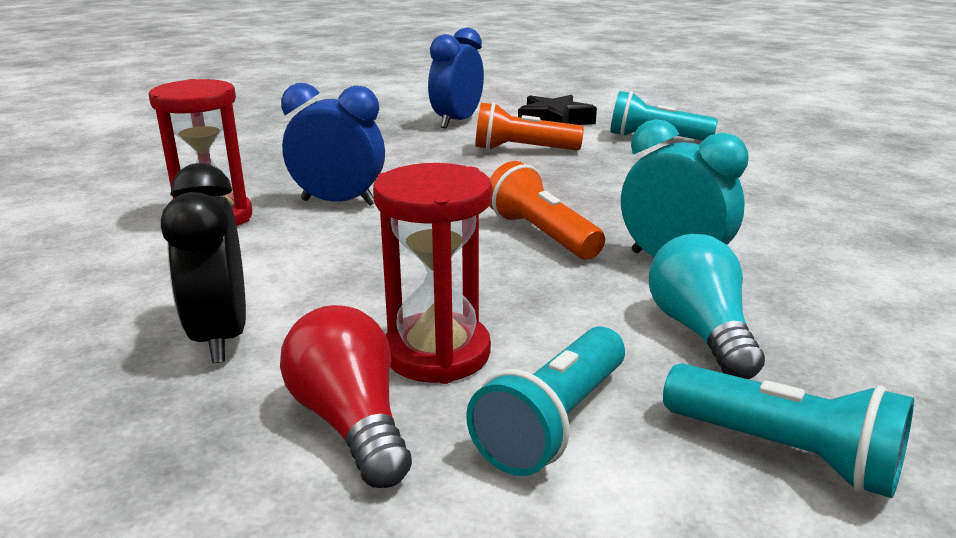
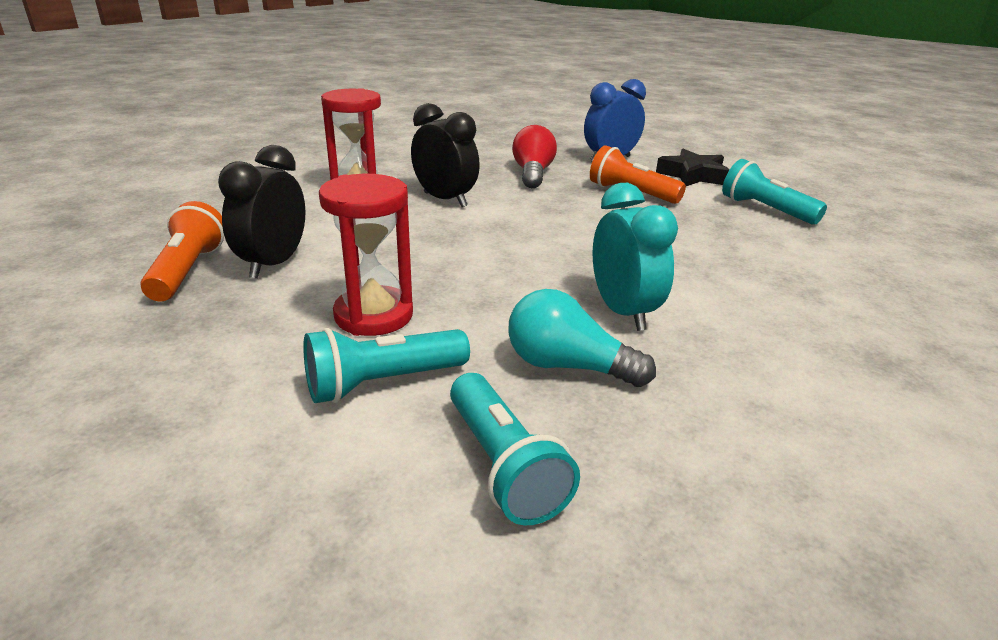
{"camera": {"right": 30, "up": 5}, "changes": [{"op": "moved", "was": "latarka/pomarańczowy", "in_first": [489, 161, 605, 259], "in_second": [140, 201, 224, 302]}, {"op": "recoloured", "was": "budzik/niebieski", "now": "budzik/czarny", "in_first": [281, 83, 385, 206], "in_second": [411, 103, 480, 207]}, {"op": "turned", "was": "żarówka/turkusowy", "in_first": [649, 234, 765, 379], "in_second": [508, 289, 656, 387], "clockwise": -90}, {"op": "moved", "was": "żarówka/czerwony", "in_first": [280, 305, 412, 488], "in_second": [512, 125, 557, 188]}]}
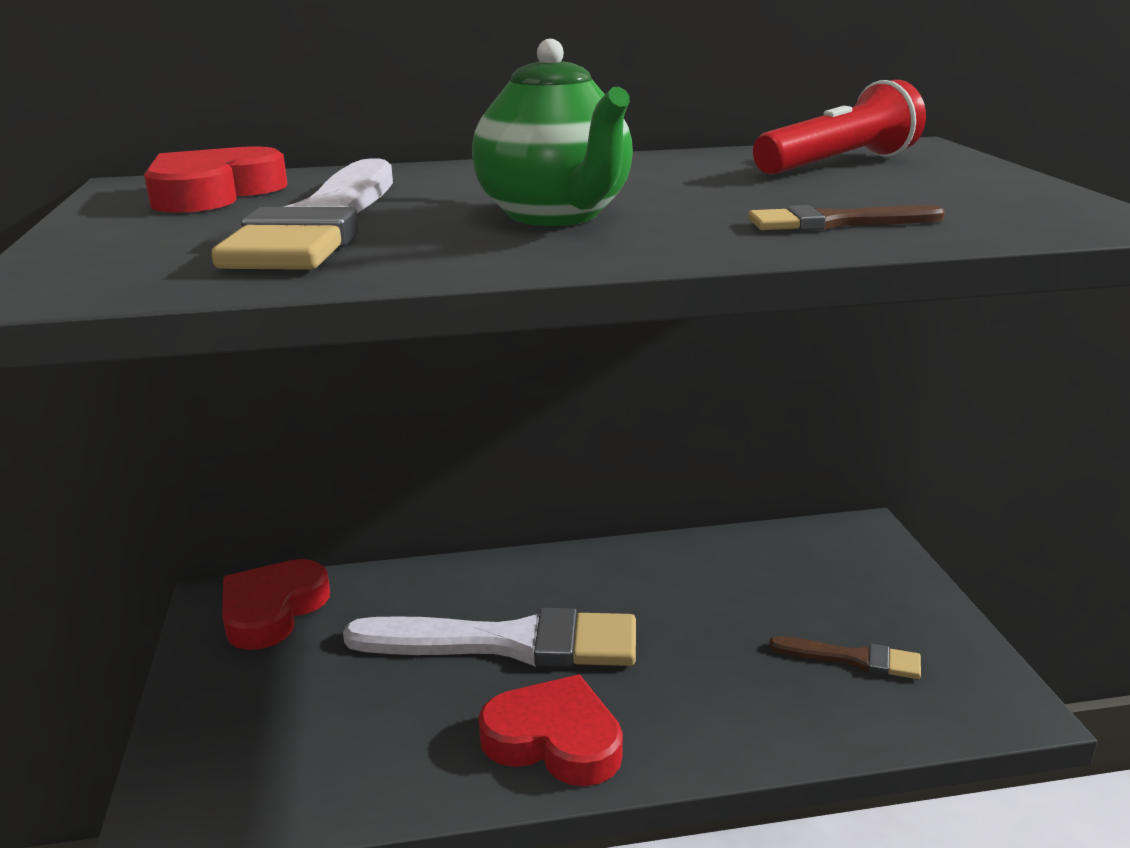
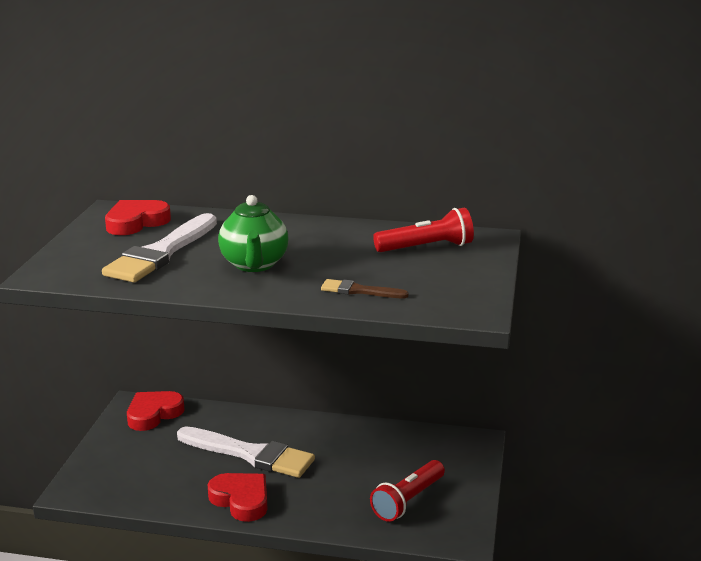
{"camera": {"right": 20, "up": 0}, "changes": [{"op": "replaced", "was": "pędzel/brązowy", "now": "latarka/czerwony", "in_first": [769, 636, 921, 679], "in_second": [370, 460, 445, 522]}]}
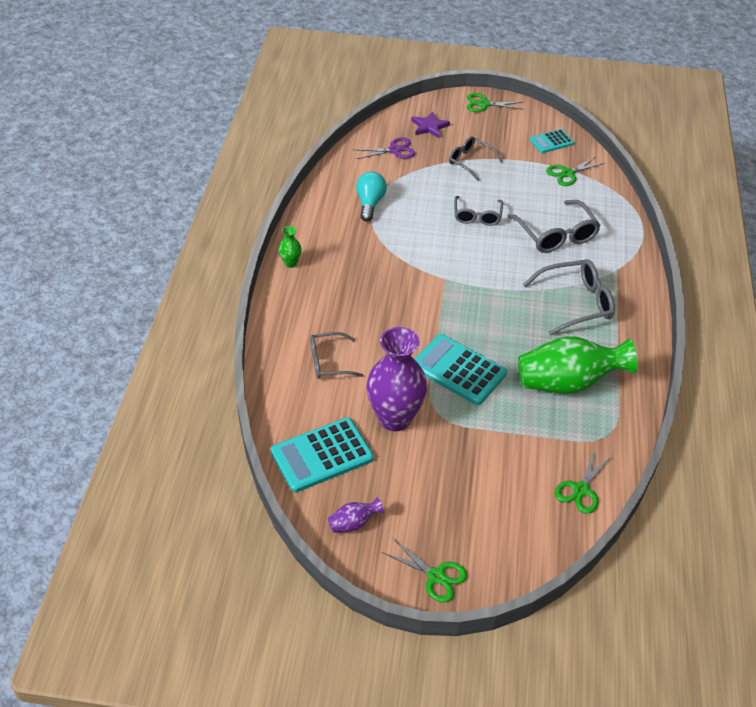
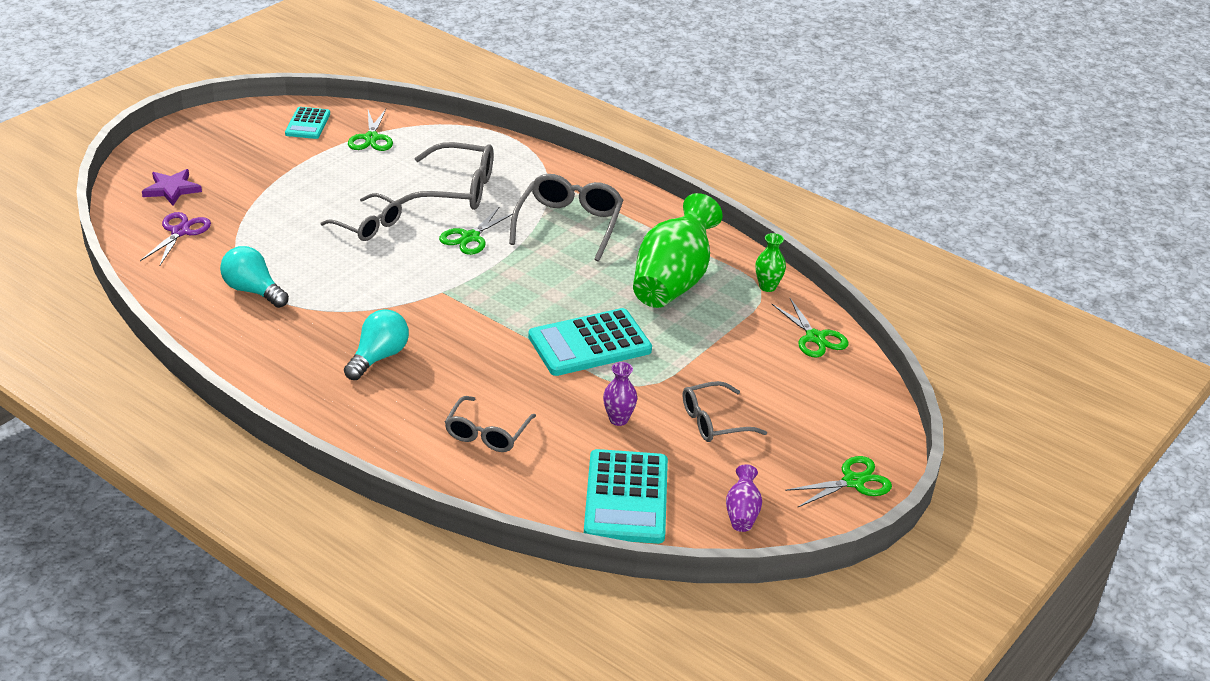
{"camera": {"right": -60, "up": -10}, "changes": [{"op": "added", "now": "żarówka/turkusowy", "in_second": [344, 309, 409, 380]}, {"op": "moved", "was": "nożyczki/zielony", "in_first": [467, 93, 524, 112], "in_second": [439, 207, 513, 255]}, {"op": "resized", "was": "wazon/fioletowy", "in_first": [366, 327, 427, 431], "in_second": [603, 362, 637, 426], "ratio": 0.44}, {"op": "moved", "was": "okulary/szary", "in_first": [449, 136, 503, 181], "in_second": [683, 381, 767, 442]}, {"op": "moved", "was": "wazon/zielony", "in_first": [279, 226, 301, 268], "in_second": [755, 233, 786, 292]}]}
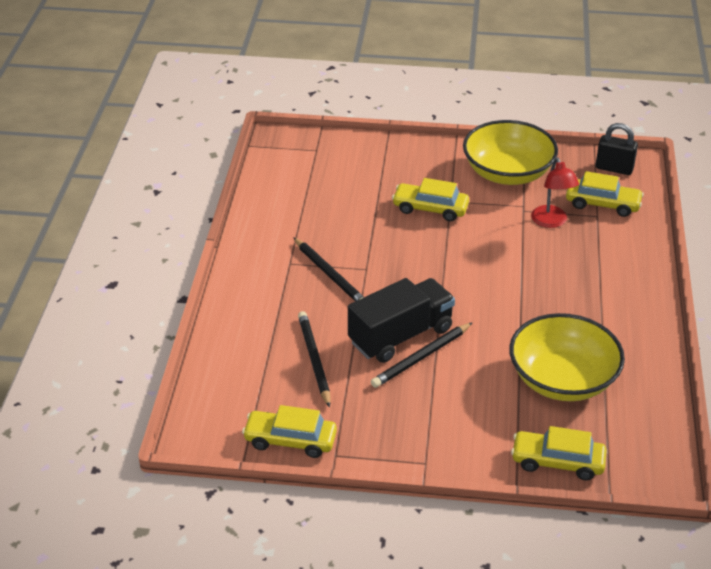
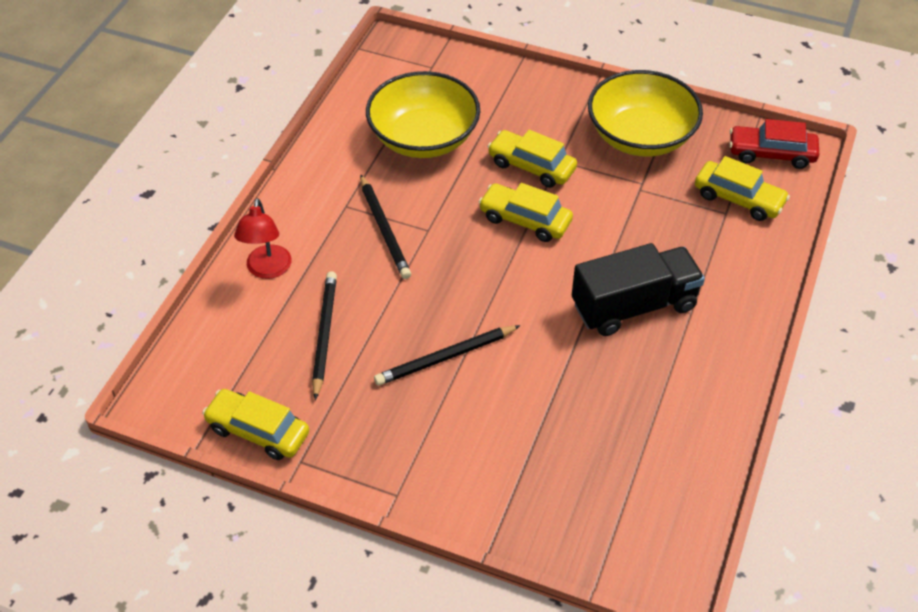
{"camera": {"right": 15, "up": 10}, "changes": [{"op": "moved", "was": "lampka/czerwony", "in_first": [531, 157, 579, 228], "in_second": [234, 198, 291, 279]}, {"op": "moved", "was": "miska/żółty", "in_first": [509, 313, 625, 401], "in_second": [366, 71, 480, 158]}, {"op": "moved", "was": "samochód/żółty", "in_first": [511, 426, 607, 480], "in_second": [479, 183, 573, 242]}, {"op": "moved", "was": "ciężarówka/czarny", "in_first": [348, 278, 455, 363], "in_second": [572, 243, 705, 336]}, {"op": "replaced", "was": "kłódka/czarny", "now": "samochód/czerwony", "in_first": [596, 123, 638, 175], "in_second": [729, 119, 819, 169]}]}
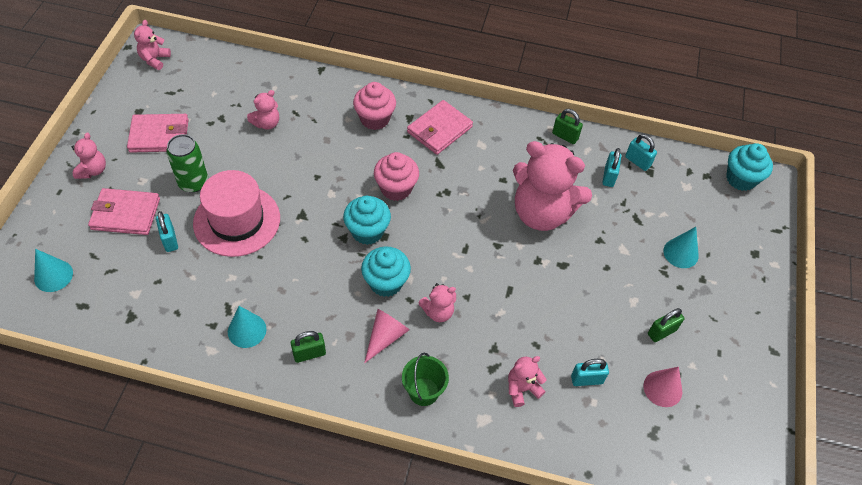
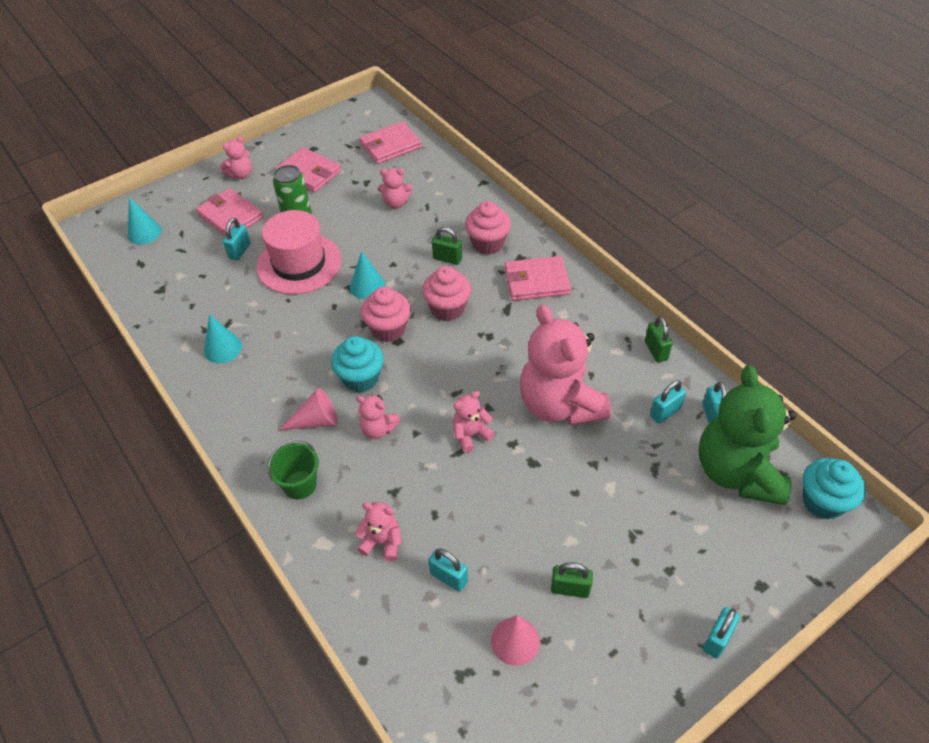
{"camera": {"right": 45, "up": -5}, "changes": [{"op": "moved", "was": "stożek/turkusowy", "in_first": [663, 227, 699, 268], "in_second": [350, 251, 385, 299]}, {"op": "added", "now": "portfel/różowy", "in_second": [359, 121, 422, 164]}, {"op": "recoloured", "was": "muffinka/turkusowy", "now": "muffinka/różowy", "in_first": [343, 196, 391, 245], "in_second": [361, 287, 411, 342]}, {"op": "moved", "was": "kłódka/zielony", "in_first": [291, 331, 326, 363], "in_second": [432, 227, 462, 265]}, {"op": "moved", "was": "miś/różowy", "in_first": [134, 20, 171, 70], "in_second": [453, 391, 495, 453]}, {"op": "added", "now": "miś/zielony", "in_second": [699, 365, 796, 505]}, {"op": "added", "now": "kłódka/turkusowy", "in_second": [703, 607, 740, 659]}]}
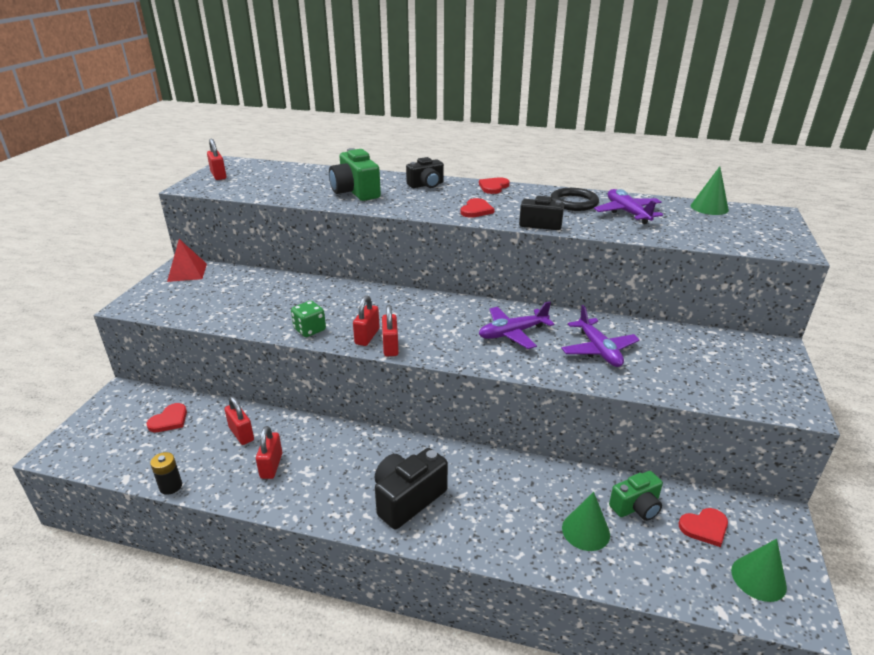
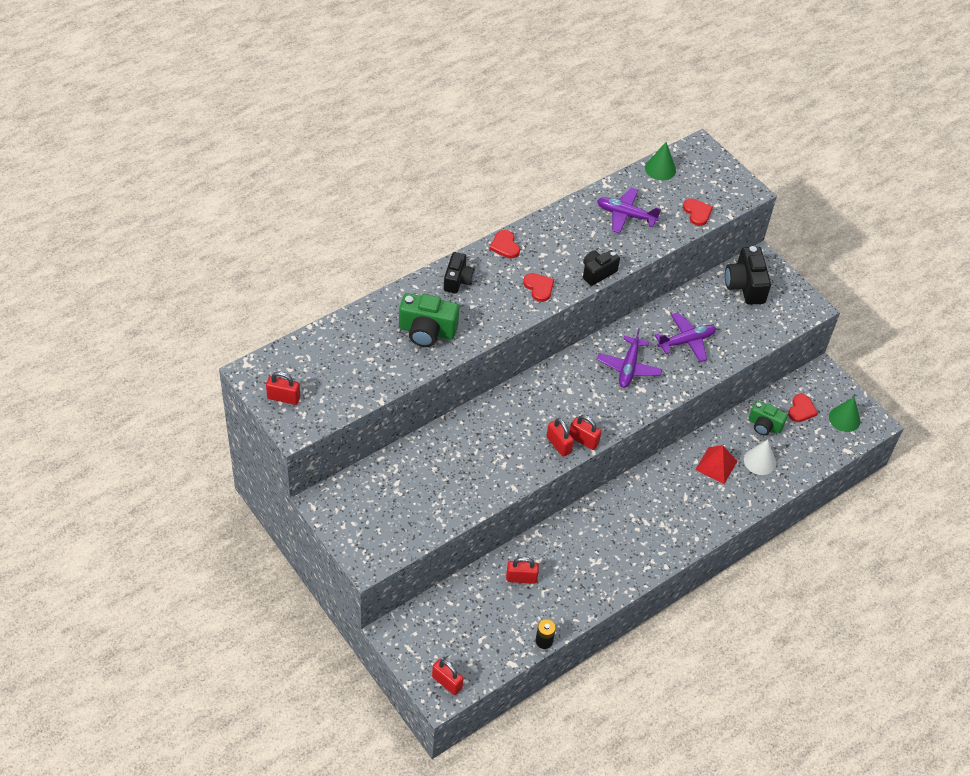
{"camera": {"right": -55, "up": 20}, "changes": [{"op": "moved", "was": "kłódka/czerwony", "in_first": [256, 426, 282, 479], "in_second": [432, 659, 463, 695]}, {"op": "turned", "was": "samolot/fioletowy", "in_first": [561, 305, 640, 367], "in_second": [655, 312, 716, 362], "clockwise": -45}, {"op": "moved", "was": "serce/czerwony", "in_first": [147, 403, 187, 432], "in_second": [683, 198, 713, 226]}, {"op": "moved", "was": "piramida/czerwony", "in_first": [167, 239, 207, 282], "in_second": [695, 445, 737, 484]}, {"op": "moved", "was": "aparat fotograficzny/czarny", "in_first": [375, 448, 448, 529], "in_second": [725, 246, 771, 305]}, {"op": "recoloured", "was": "stożek/zielony", "now": "stożek/biały", "in_first": [562, 492, 610, 551], "in_second": [744, 439, 776, 475]}, {"op": "turned", "was": "aparat fotograficzny/zielony", "in_first": [609, 471, 663, 521], "in_second": [749, 401, 788, 435], "clockwise": 105}, {"op": "removed", "was": "kostka do gry/zielony", "in_first": [291, 301, 326, 337]}, {"op": "removed", "was": "pierścień/czarny", "in_first": [550, 188, 599, 211]}]}
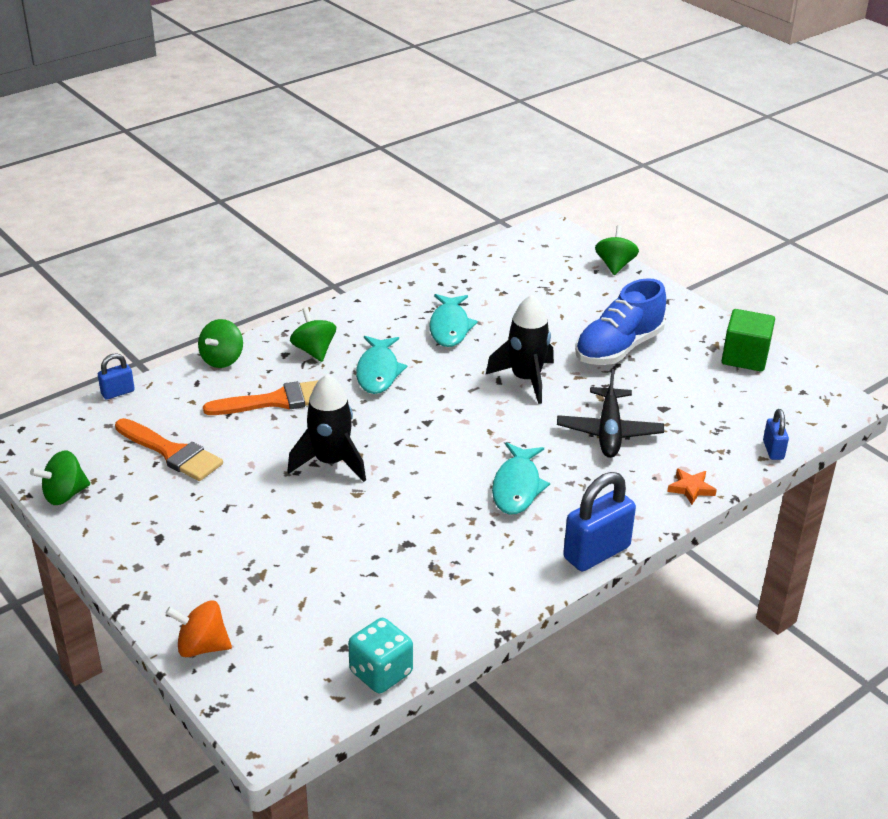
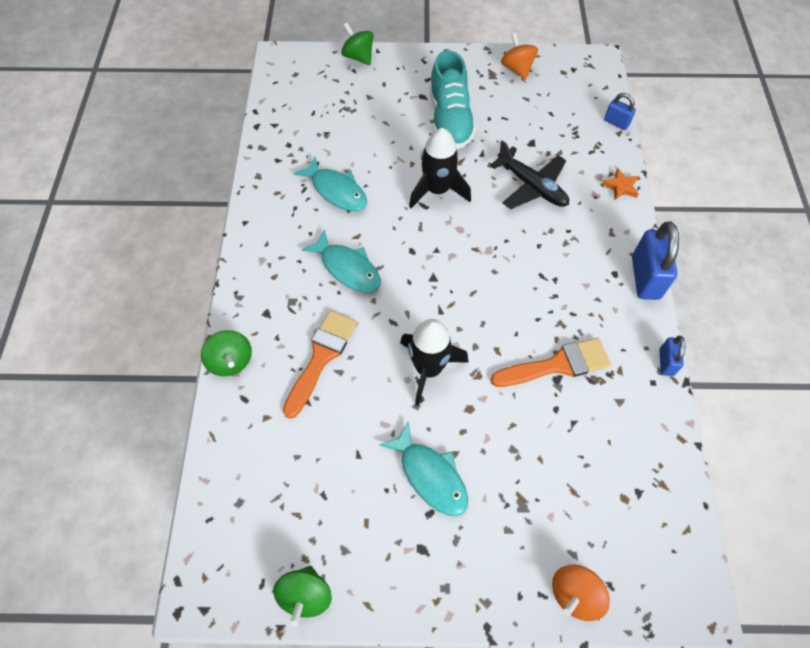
{"camera": {"right": -50, "up": 25}, "changes": [{"op": "moved", "was": "ryba/turkusowy", "in_first": [492, 442, 550, 515], "in_second": [379, 421, 468, 516]}, {"op": "recoloured", "was": "but/niebieski", "now": "but/turkusowy", "in_first": [575, 278, 666, 365], "in_second": [430, 50, 476, 149]}, {"op": "moved", "was": "pędzel/pomarańczowy", "in_first": [115, 418, 223, 481], "in_second": [491, 338, 611, 387]}, {"op": "replaced", "was": "sześcian/zielony", "now": "bączek/pomarańczowy", "in_first": [722, 309, 775, 372], "in_second": [501, 32, 538, 80]}, {"op": "moved", "was": "kłódka/niebieski", "in_first": [98, 353, 135, 400], "in_second": [659, 336, 686, 376]}, {"op": "removed", "was": "bączek/zielony", "in_first": [290, 307, 336, 362]}, {"op": "removed", "was": "kostka do gry/turkusowy", "in_first": [348, 618, 413, 693]}]}
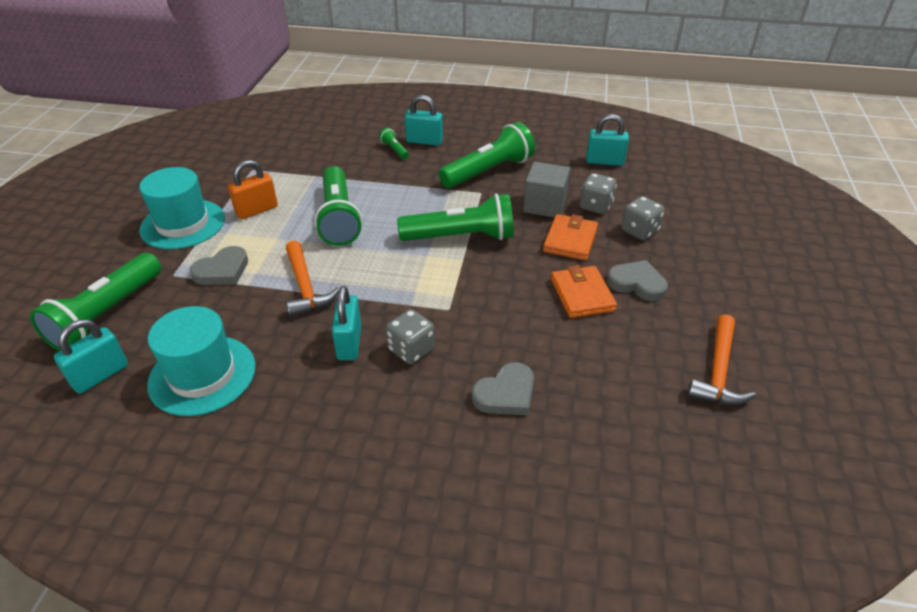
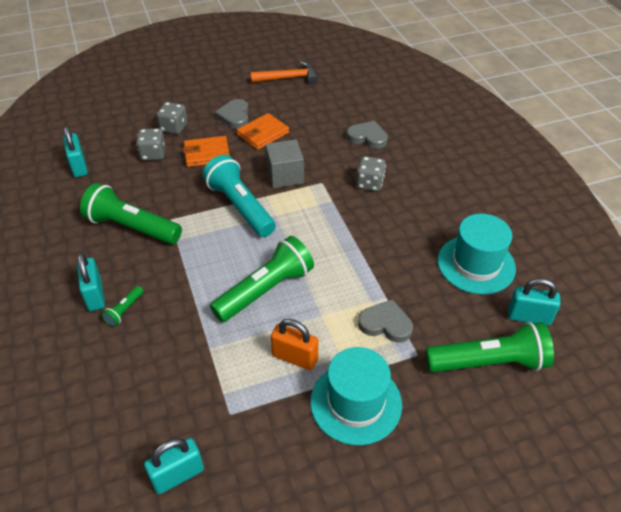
{"camera": {"right": -120, "up": 5}, "changes": [{"op": "moved", "was": "kłódka/turkusowy", "in_first": [332, 286, 362, 360], "in_second": [144, 438, 204, 494]}, {"op": "recoloured", "was": "latarka/zielony", "now": "latarka/turkusowy", "in_first": [397, 193, 514, 241], "in_second": [203, 155, 276, 237]}, {"op": "moved", "was": "sześcian/szary", "in_first": [523, 162, 570, 218], "in_second": [265, 139, 304, 188]}, {"op": "removed", "was": "młotek/pomarańczowy", "in_first": [286, 240, 339, 318]}]}
